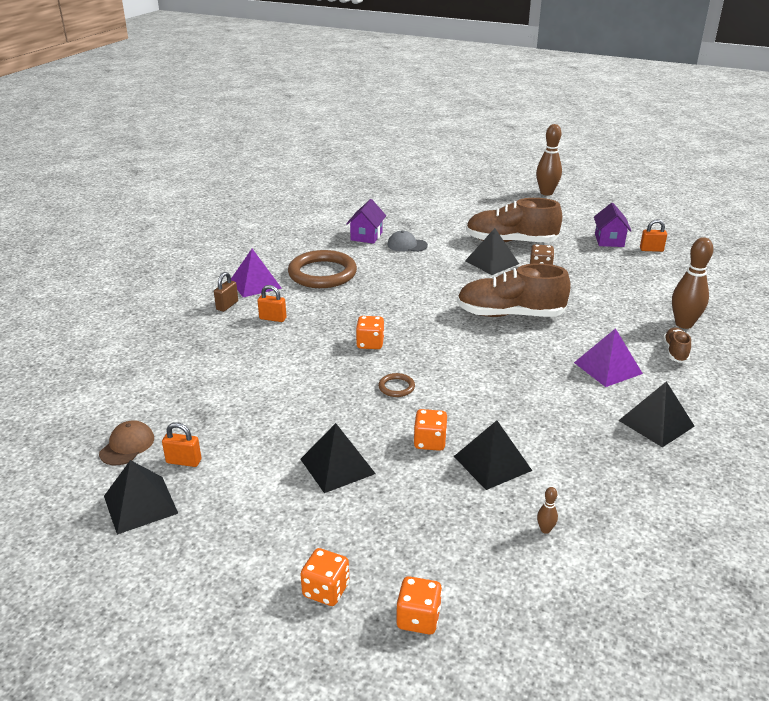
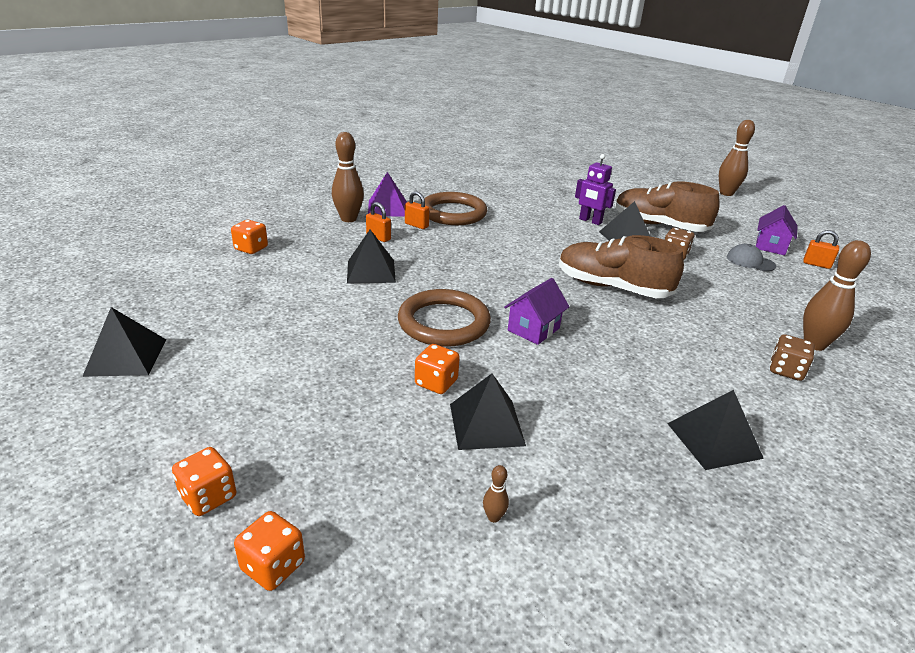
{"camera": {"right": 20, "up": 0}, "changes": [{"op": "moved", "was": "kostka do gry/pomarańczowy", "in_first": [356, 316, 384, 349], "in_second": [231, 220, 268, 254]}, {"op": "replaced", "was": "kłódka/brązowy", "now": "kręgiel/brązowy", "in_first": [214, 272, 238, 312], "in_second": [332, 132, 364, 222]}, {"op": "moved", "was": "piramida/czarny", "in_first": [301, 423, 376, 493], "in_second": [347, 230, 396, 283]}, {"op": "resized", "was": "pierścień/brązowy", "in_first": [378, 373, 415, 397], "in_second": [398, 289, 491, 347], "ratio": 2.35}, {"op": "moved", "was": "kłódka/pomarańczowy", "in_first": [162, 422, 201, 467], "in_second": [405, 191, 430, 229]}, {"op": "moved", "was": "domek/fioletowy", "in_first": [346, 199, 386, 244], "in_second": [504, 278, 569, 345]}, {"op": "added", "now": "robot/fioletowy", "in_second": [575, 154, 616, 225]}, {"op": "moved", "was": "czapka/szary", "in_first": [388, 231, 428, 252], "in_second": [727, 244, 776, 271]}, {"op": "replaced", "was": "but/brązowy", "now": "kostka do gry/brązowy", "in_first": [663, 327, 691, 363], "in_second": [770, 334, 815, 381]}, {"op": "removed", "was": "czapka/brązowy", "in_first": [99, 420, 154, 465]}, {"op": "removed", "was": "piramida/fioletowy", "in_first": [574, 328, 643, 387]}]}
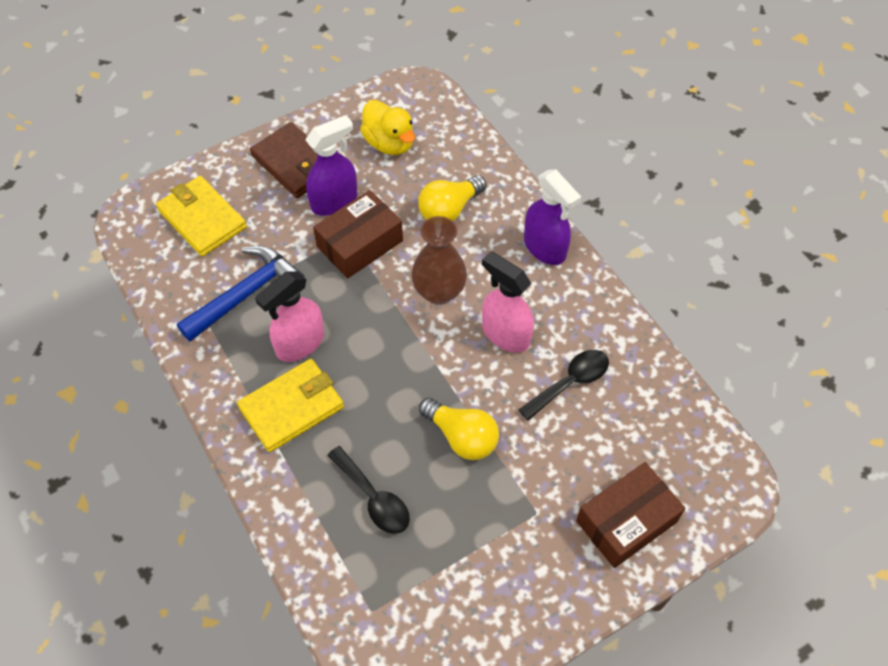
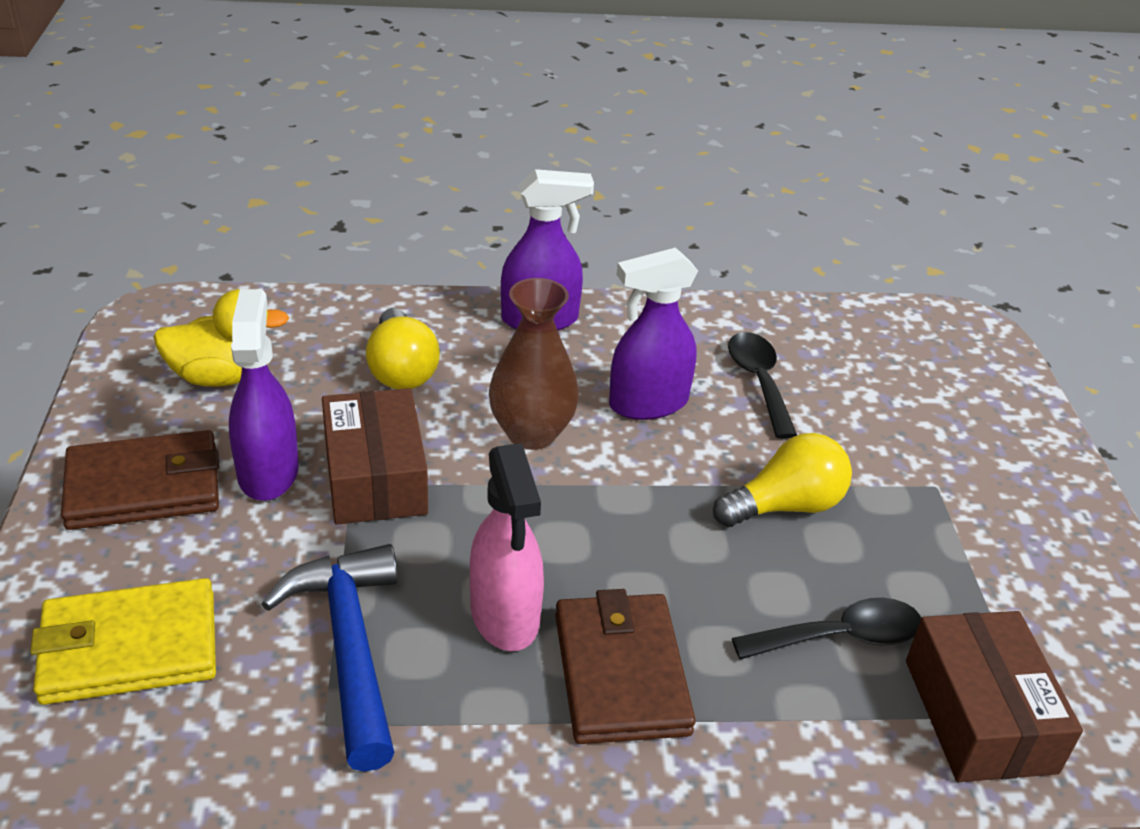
{"camera": {"right": -65, "up": -20}, "changes": [{"op": "recoloured", "was": "portfel/żółty", "now": "portfel/brązowy", "in_first": [237, 359, 344, 452], "in_second": [555, 589, 696, 744]}, {"op": "recoloured", "was": "spryskiwacz/różowy", "now": "spryskiwacz/fioletowy", "in_first": [482, 251, 534, 353], "in_second": [609, 248, 698, 420]}, {"op": "moved", "was": "pudełko/brązowy", "in_first": [576, 462, 685, 568], "in_second": [906, 611, 1083, 782]}]}
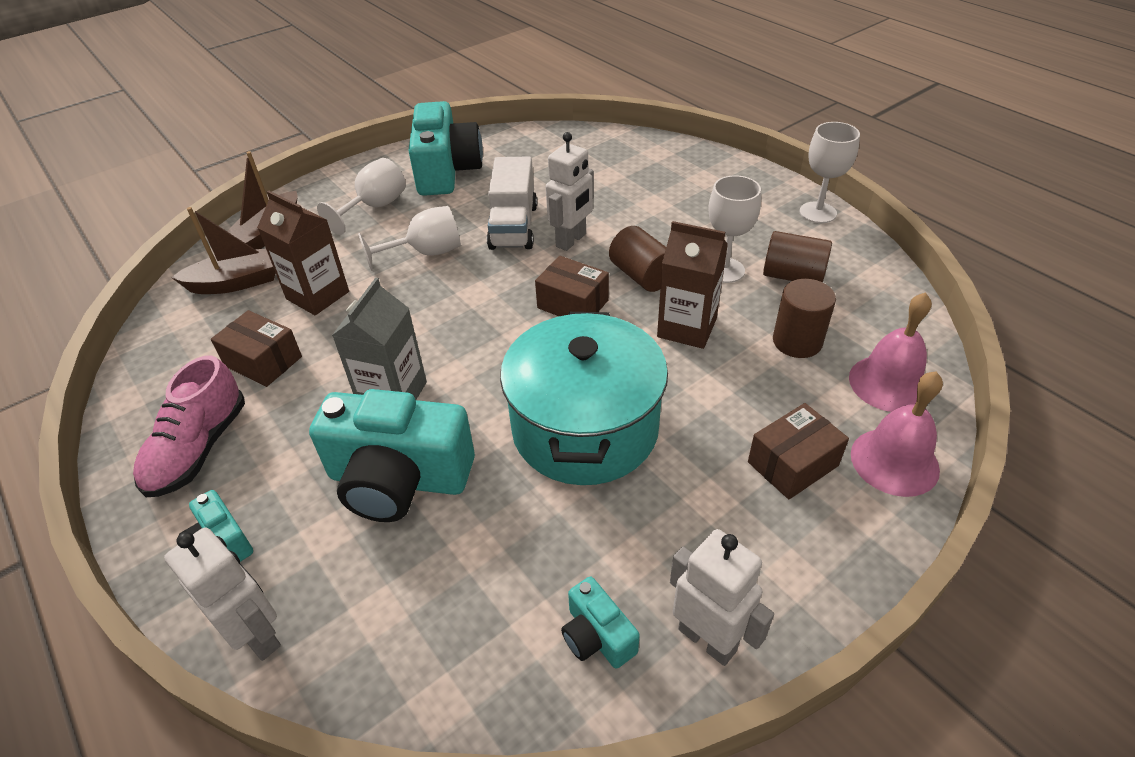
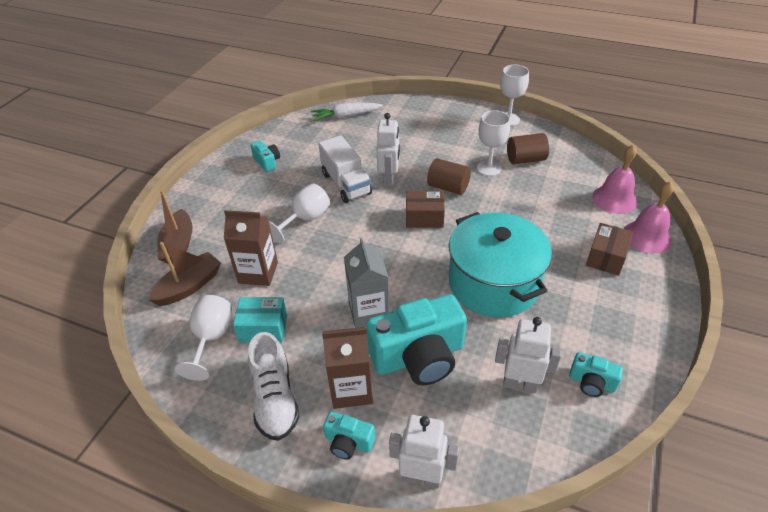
{"camera": {"right": -30, "up": 0}, "changes": [{"op": "moved", "was": "kielich/biały", "in_first": [317, 158, 406, 235], "in_second": [175, 295, 232, 381]}, {"op": "recoloured", "was": "pudełko/brązowy", "now": "pudełko/turkusowy", "in_first": [211, 310, 302, 387], "in_second": [233, 297, 287, 342]}, {"op": "recoloured", "was": "but/różowy", "now": "but/biały", "in_first": [133, 355, 245, 497], "in_second": [248, 332, 300, 441]}, {"op": "resized", "was": "aparat fotograficzny/turkusowy", "in_first": [408, 101, 483, 196], "in_second": [250, 140, 280, 172], "ratio": 0.47}, {"op": "added", "now": "marchewka/biały", "in_second": [311, 103, 383, 121]}, {"op": "moved", "was": "karton mleka/brązowy", "in_first": [657, 221, 728, 349], "in_second": [322, 327, 373, 409]}, {"op": "moved", "was": "robot/biały", "in_first": [670, 529, 774, 666], "in_second": [495, 317, 561, 393]}, {"op": "removed", "was": "walec/brązowy", "in_first": [773, 279, 836, 358]}]}
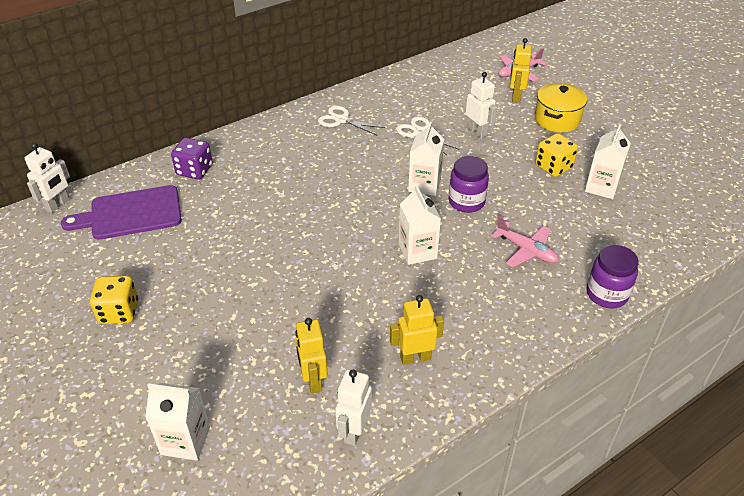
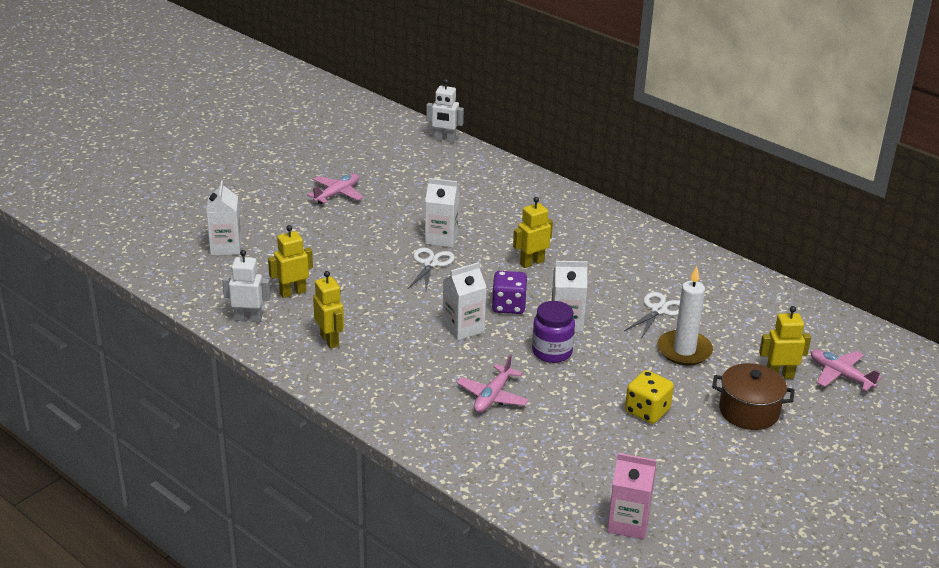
{"camera": {"right": 75, "up": -10}, "changes": [{"op": "replaced", "was": "kostka do gry/żółty", "now": "samolot/różowy", "in_first": [90, 276, 138, 324], "in_second": [307, 174, 363, 204]}, {"op": "moved", "was": "nożyczki/biały", "in_first": [318, 106, 385, 136], "in_second": [408, 248, 455, 290]}, {"op": "moved", "was": "karton mleka/biały", "in_first": [585, 124, 631, 199], "in_second": [425, 178, 460, 248]}, {"op": "moved", "was": "kostka do gry/fioletowy", "in_first": [171, 138, 213, 179], "in_second": [492, 271, 527, 314]}, {"op": "added", "now": "robot/żółty", "in_second": [513, 197, 553, 268]}, {"op": "added", "now": "karton mleka/różowy", "in_second": [607, 453, 656, 540]}, {"op": "replaced", "was": "robot/biały", "now": "świeca/biały", "in_first": [465, 72, 497, 138], "in_second": [658, 266, 713, 365]}, {"op": "recoloured", "was": "garnek/żółty", "now": "garnek/brązowy", "in_first": [535, 83, 587, 132], "in_second": [712, 363, 795, 430]}, {"op": "removed", "was": "deska do krojenia/fioletowy", "in_first": [61, 185, 182, 240]}, {"op": "removed", "was": "słoik/fioletowy", "in_first": [587, 245, 639, 309]}]}
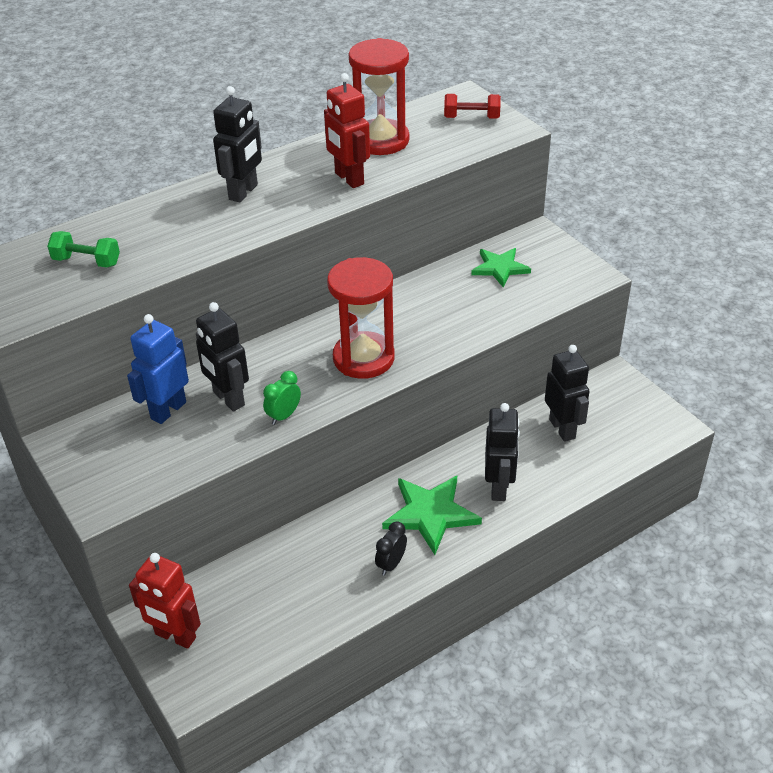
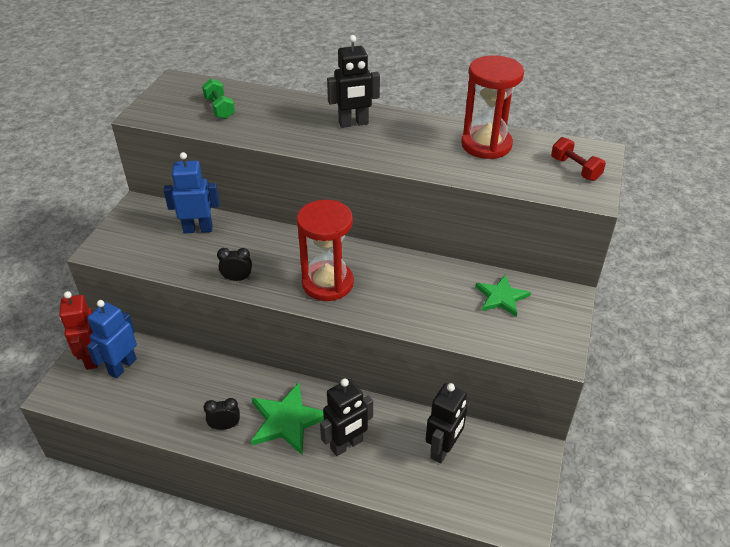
{"camera": {"right": 50, "up": 0}, "changes": [{"op": "added", "now": "robot/niebieski", "in_second": [87, 300, 137, 378]}, {"op": "recoloured", "was": "budzik/zielony", "now": "budzik/czarny", "in_first": [263, 371, 301, 425], "in_second": [217, 248, 252, 281]}, {"op": "removed", "was": "robot/czarny", "in_first": [196, 302, 249, 411]}, {"op": "removed", "was": "robot/czerwony", "in_first": [324, 73, 370, 188]}]}
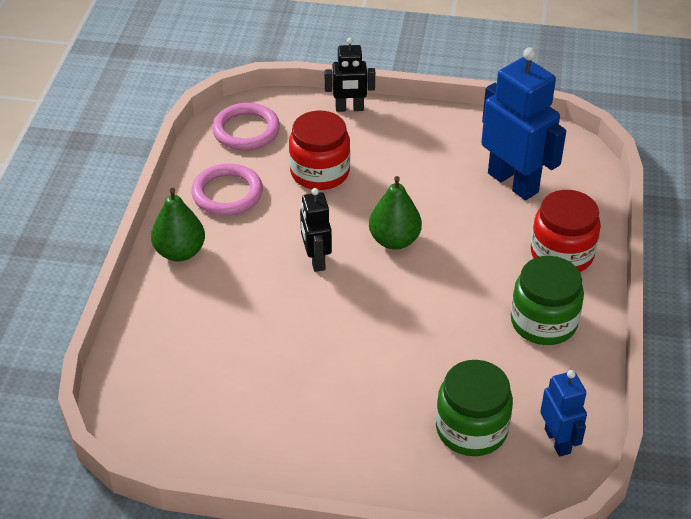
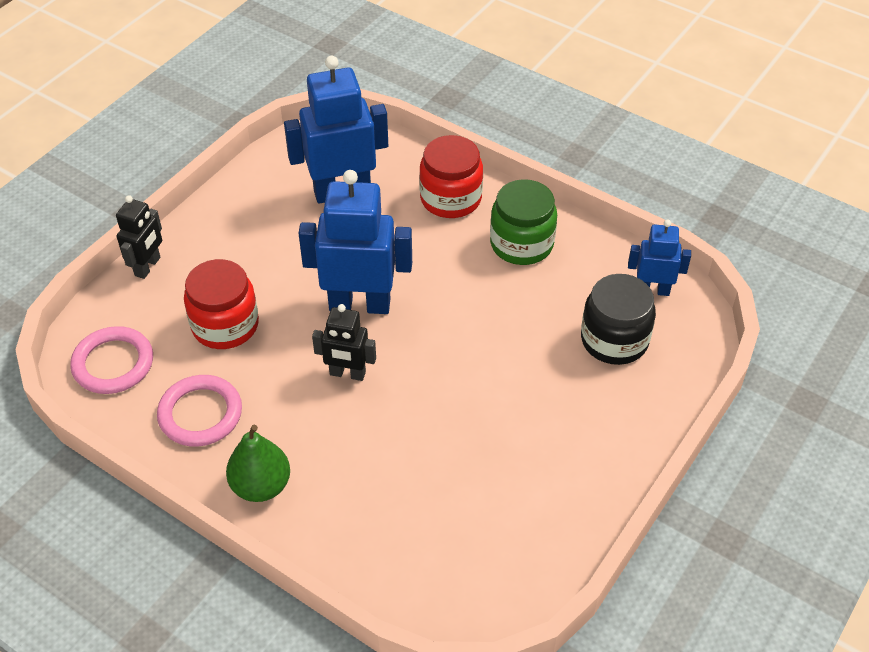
{"camera": {"right": -65, "up": 5}, "changes": [{"op": "replaced", "was": "gruszka/zielony", "now": "robot/niebieski", "in_first": [369, 176, 422, 250], "in_second": [298, 170, 412, 314]}, {"op": "recoloured", "was": "słoik/zielony", "now": "słoik/czarny", "in_first": [436, 360, 513, 456], "in_second": [581, 274, 656, 365]}]}
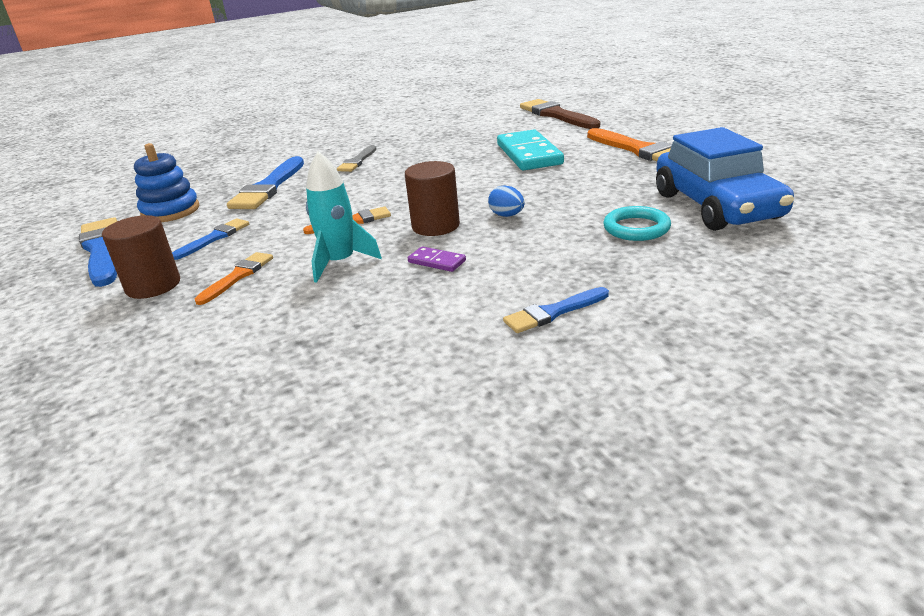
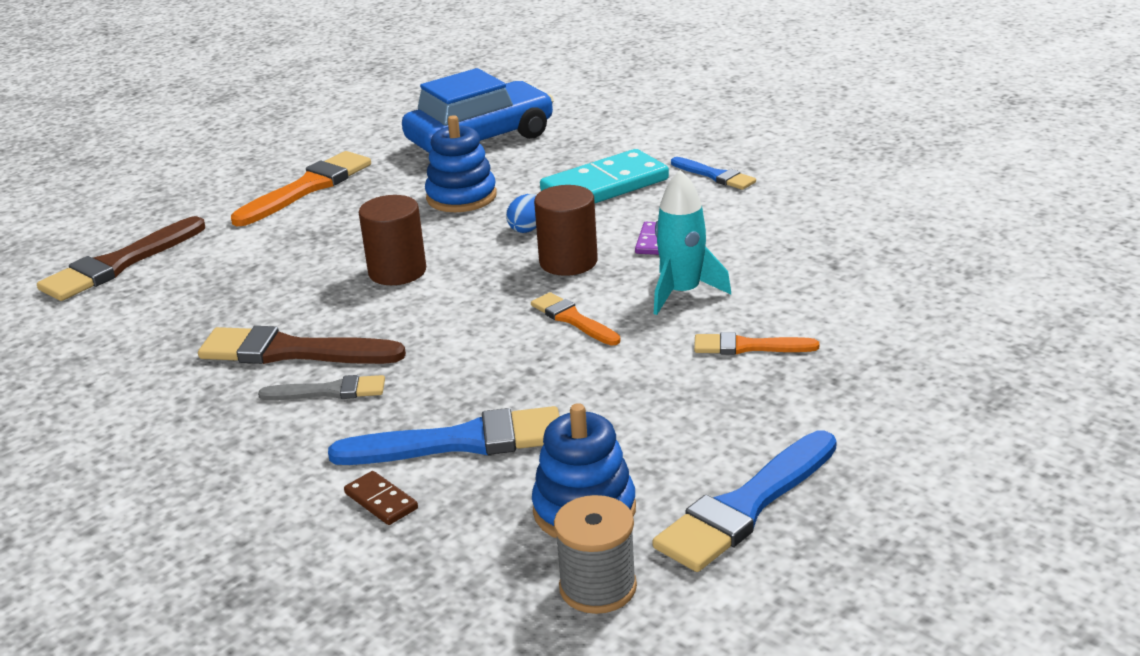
{"camera": {"right": -110, "up": 0}, "changes": [{"op": "added", "now": "pędzel/brązowy", "in_second": [198, 326, 406, 364]}, {"op": "added", "now": "kostka domina/brązowy", "in_second": [344, 471, 418, 525]}, {"op": "moved", "was": "walec/brązowy", "in_first": [102, 215, 180, 299], "in_second": [359, 195, 426, 285]}, {"op": "added", "now": "zabawka nakładanka/niebieski", "in_second": [425, 115, 497, 212]}, {"op": "moved", "was": "kostka domina/turkusowy", "in_first": [497, 130, 564, 170], "in_second": [540, 149, 669, 203]}, {"op": "added", "now": "szpulka/szary", "in_second": [554, 495, 637, 614]}, {"op": "removed", "was": "pędzel/niebieski", "in_first": [172, 218, 249, 260]}, {"op": "removed", "was": "pierścień/turkusowy", "in_first": [603, 206, 671, 241]}]}
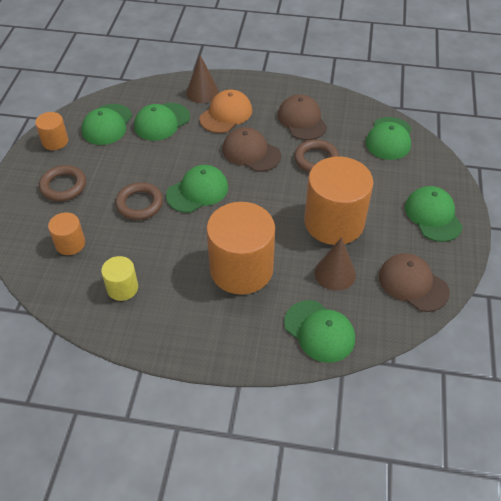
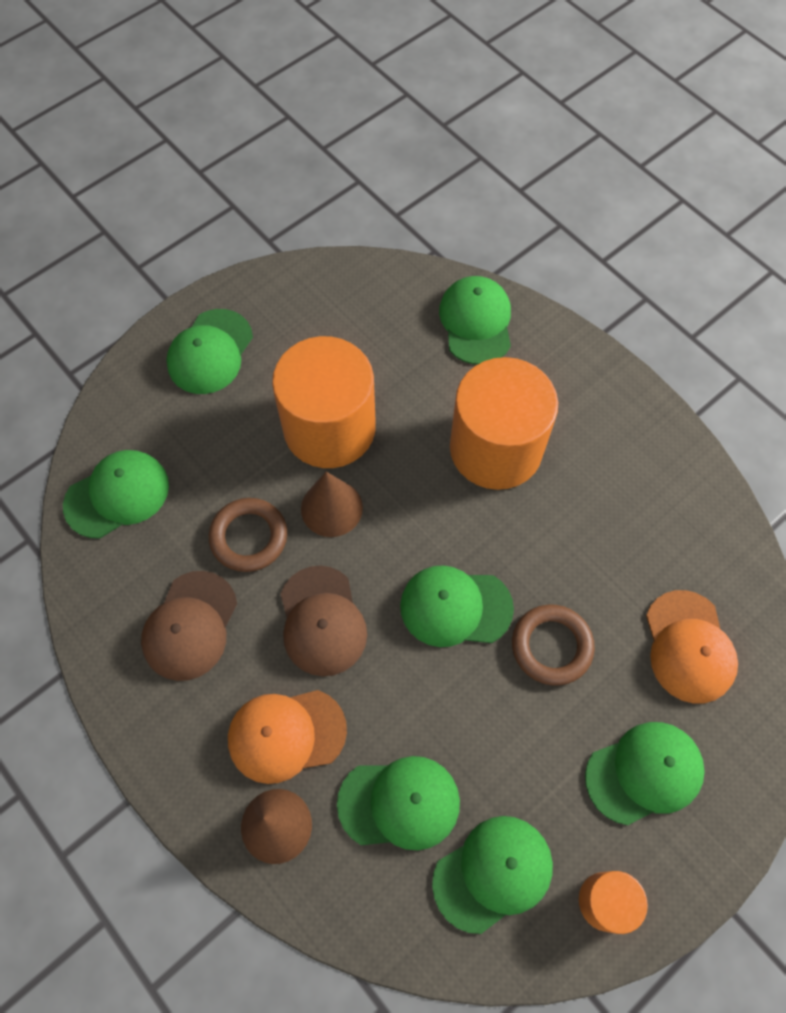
{"camera": {"right": -140, "up": 15}, "changes": [{"op": "moved", "was": "stożek/brązowy", "in_first": [315, 237, 356, 291], "in_second": [301, 472, 363, 537]}, {"op": "replaced", "was": "pierścień/brązowy", "now": "czapka/zielony", "in_first": [39, 165, 86, 201], "in_second": [585, 722, 705, 825]}, {"op": "replaced", "was": "walec/pomarańczowy", "now": "czapka/pomarańczowy", "in_first": [48, 212, 85, 255], "in_second": [646, 590, 738, 704]}, {"op": "removed", "was": "walec/żółty", "in_first": [101, 256, 138, 301]}, {"op": "removed", "was": "czapka/brązowy", "in_first": [379, 253, 450, 312]}]}
